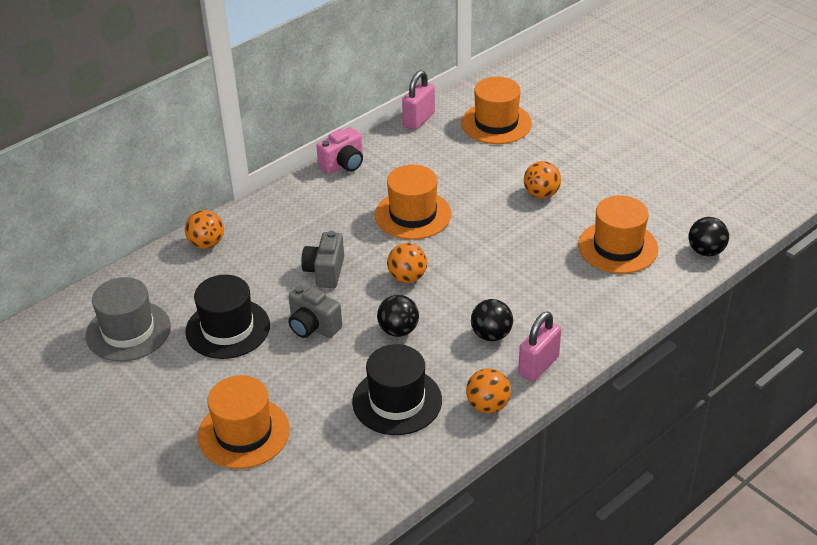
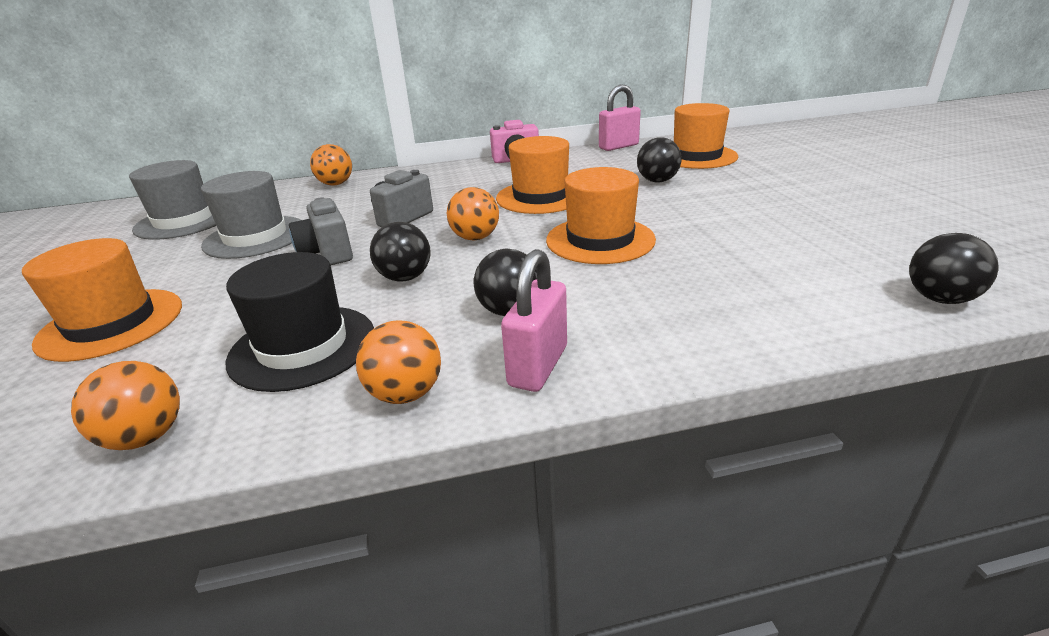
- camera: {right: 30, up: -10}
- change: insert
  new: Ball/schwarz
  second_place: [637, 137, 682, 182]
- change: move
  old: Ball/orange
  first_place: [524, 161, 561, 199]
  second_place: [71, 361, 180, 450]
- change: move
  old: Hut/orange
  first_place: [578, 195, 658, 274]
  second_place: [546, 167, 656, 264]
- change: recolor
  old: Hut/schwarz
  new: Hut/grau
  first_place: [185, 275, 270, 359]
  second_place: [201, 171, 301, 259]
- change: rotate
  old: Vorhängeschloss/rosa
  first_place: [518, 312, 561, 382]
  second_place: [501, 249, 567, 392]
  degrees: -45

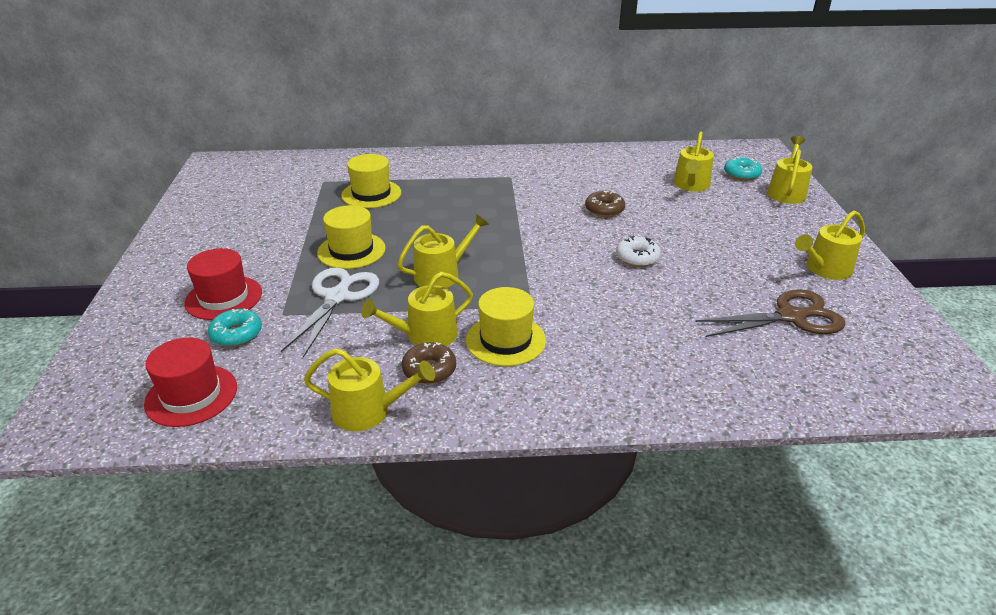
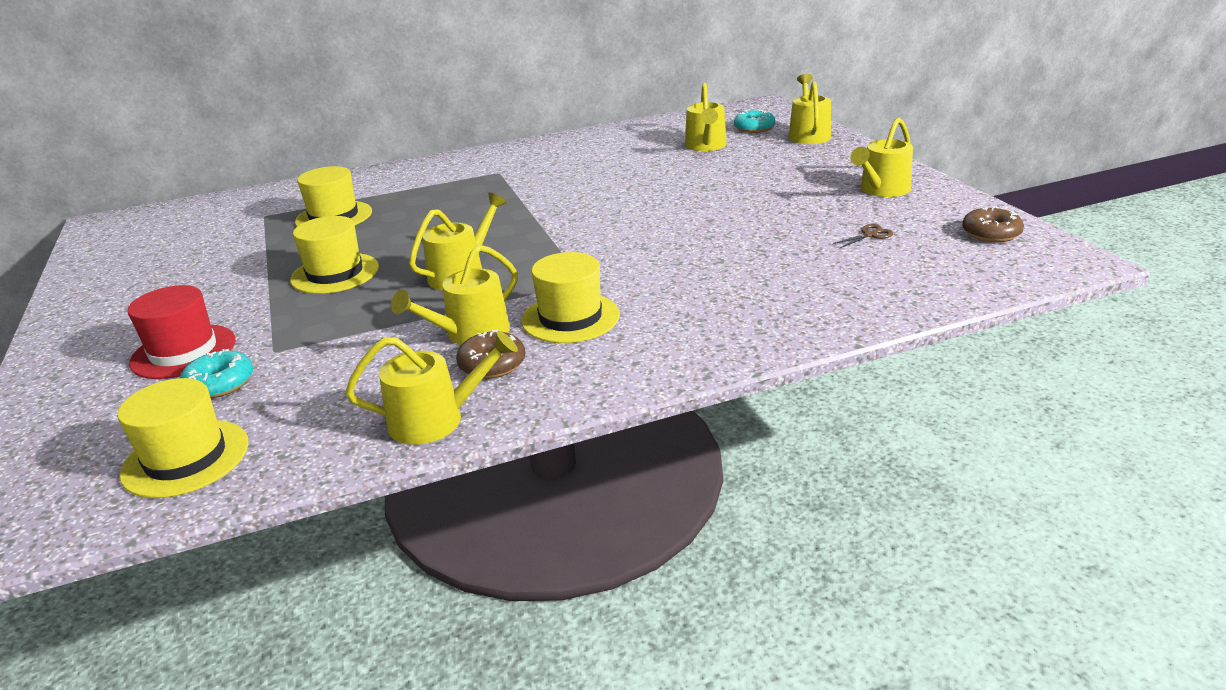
- camera: {right: -15, up: -5}
- change: delete
  old: Schere/weiß
  first_place: [281, 268, 379, 358]
- change: delete
  old: Donut/weiß
  first_place: [616, 236, 661, 267]
- change: move
  old: Donut/braun
  first_place: [585, 190, 625, 217]
  second_place: [962, 206, 1024, 242]
- change: recolor
  old: Hut/rot
  new: Hut/gelb
  first_place: [144, 337, 237, 427]
  second_place: [117, 378, 248, 498]
- change: resize
  old: Schere/braun
  first_place: [695, 289, 845, 337]
  second_place: [833, 224, 893, 248]
  factor: 0.4

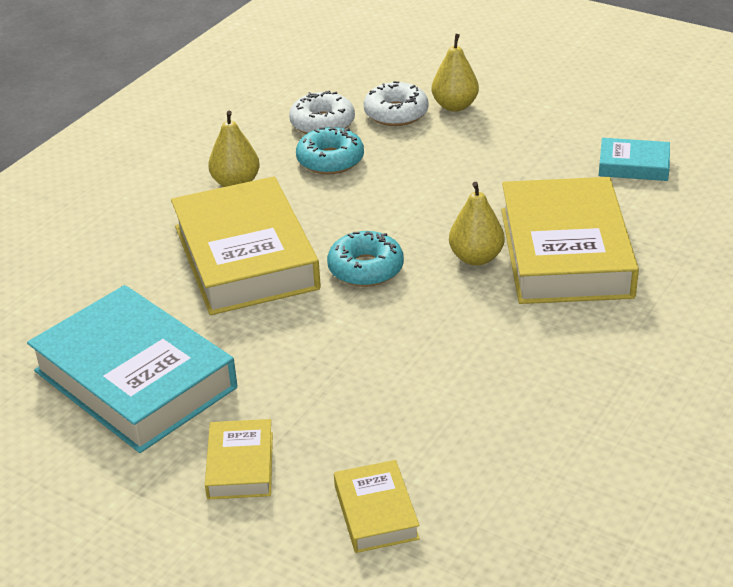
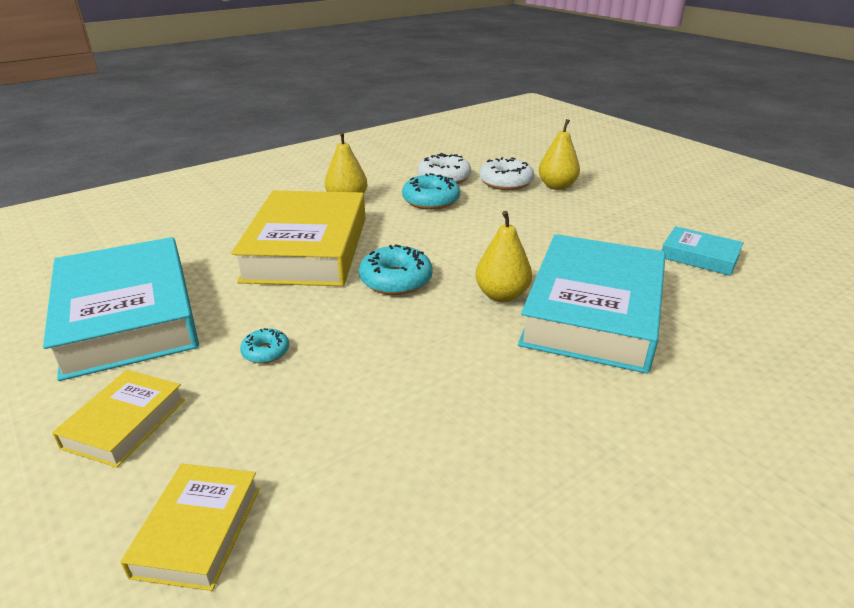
- camera: {right: 20, up: -5}
- change: insert
  new: Donut/türkis
  second_place: [240, 328, 289, 364]
- change: recolor
  old: Buch/gelb
  new: Buch/türkis
  first_place: [501, 177, 639, 304]
  second_place: [518, 234, 666, 374]

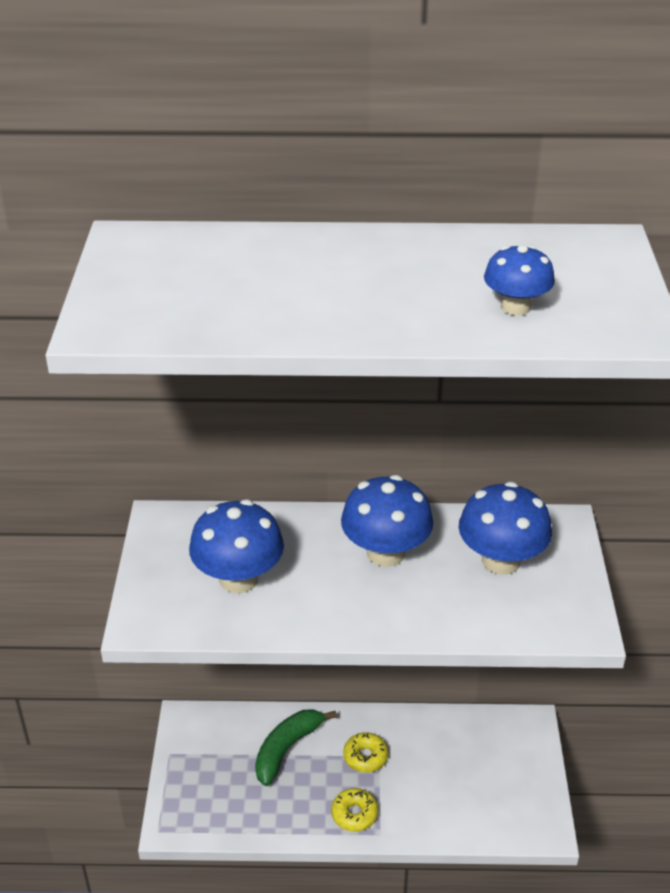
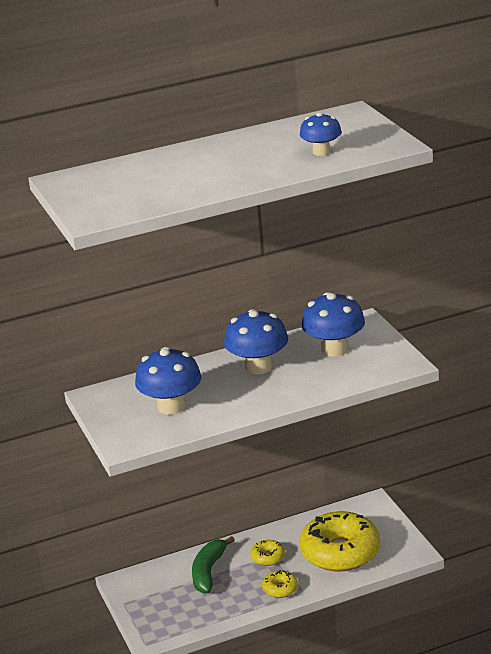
- camera: {right: -20, up: -10}
- change: insert
  new: Donut/gelb
  second_place: [300, 511, 380, 572]

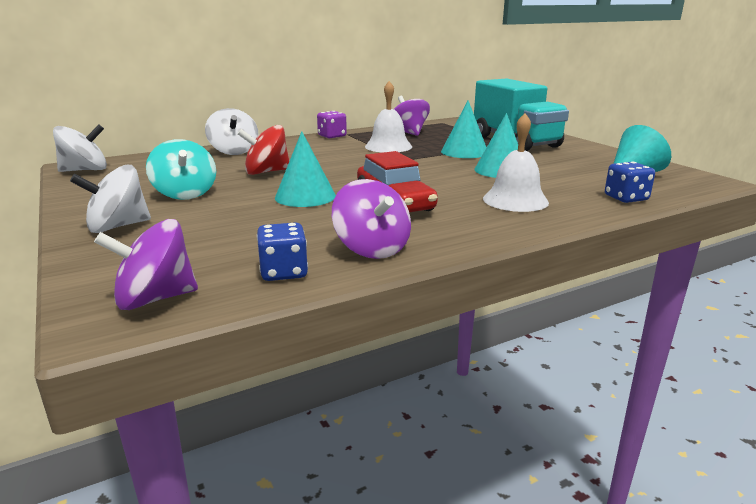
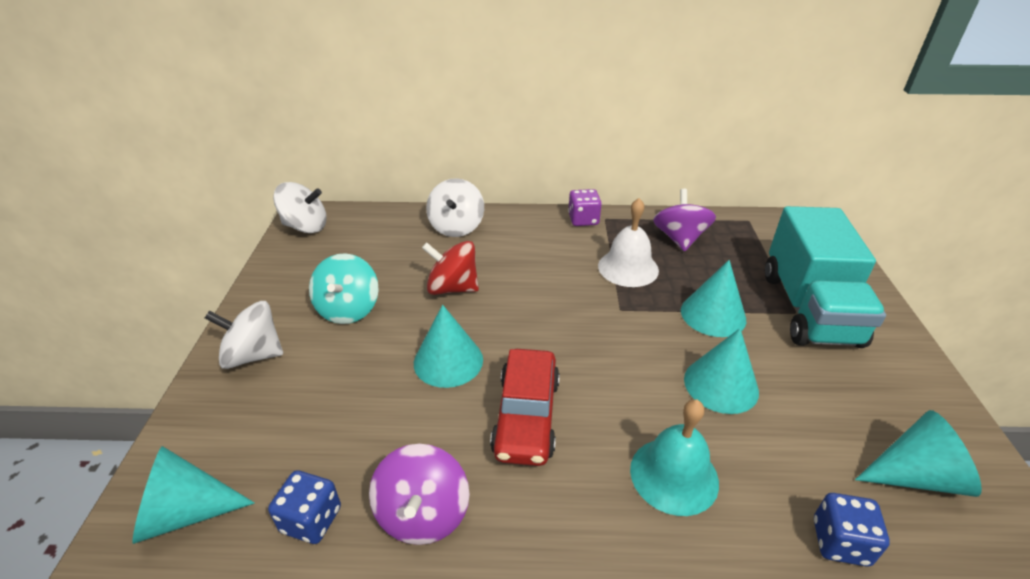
- camera: {right: 30, up: 15}
- change: replace
  old: Kreisel/lila
  new: Kegel/türkis
  first_place: [94, 219, 198, 310]
  second_place: [132, 446, 255, 544]
- change: recolor
  old: Glocke/weiß
  new: Glocke/türkis
  first_place: [483, 113, 549, 212]
  second_place: [630, 399, 719, 516]

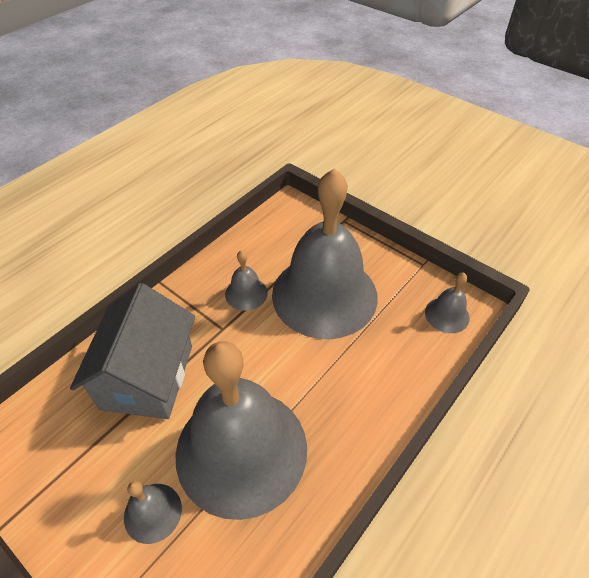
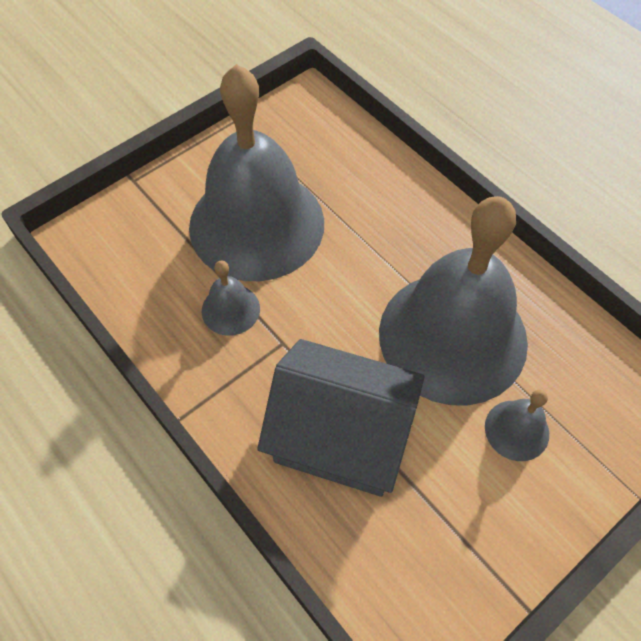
- camera: {right: -80, up: 10}
- change: delete
  old: Glocke/grau
  first_place: [425, 273, 470, 333]

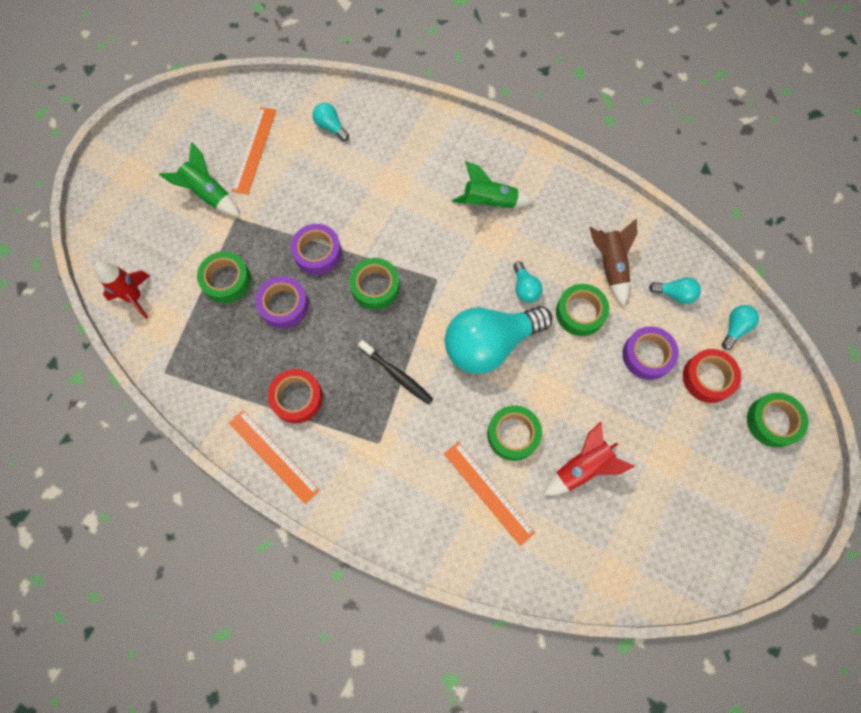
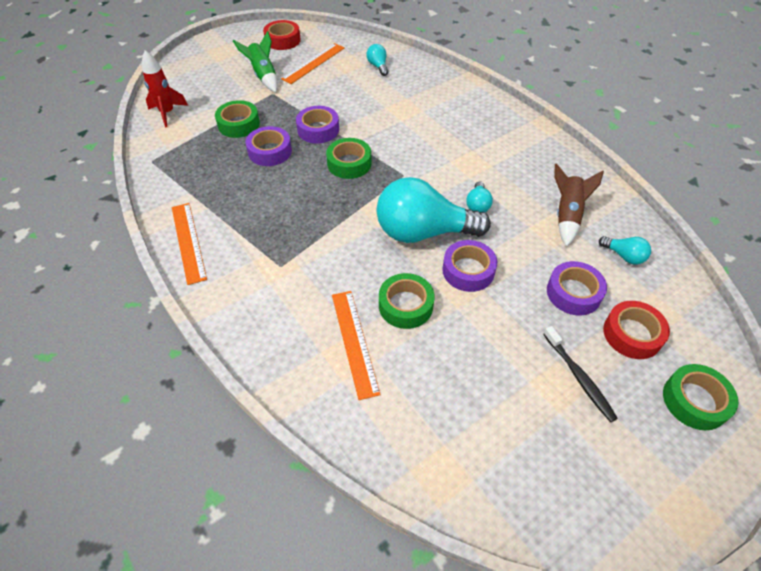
- camera: {right: 25, up: -20}
- change: delete
  old: Rakete/grün
  first_place: [452, 161, 534, 209]
- change: delete
  old: Rakete/rot
  first_place: [543, 422, 635, 496]
- change: delete
  old: Klebeband/grün
  first_place: [556, 284, 609, 336]
- change: delete
  old: Glühbirne/türkis
  first_place: [722, 305, 759, 350]
- change: insert
  new: Klebeband/lila
  second_place: [442, 240, 497, 292]
- change: move
  old: Klebeband/rot
  first_place: [268, 369, 323, 423]
  second_place: [263, 20, 301, 50]
- change: move
  old: Zahnbürste/schwarz
  first_place: [358, 340, 433, 405]
  second_place: [543, 326, 618, 422]

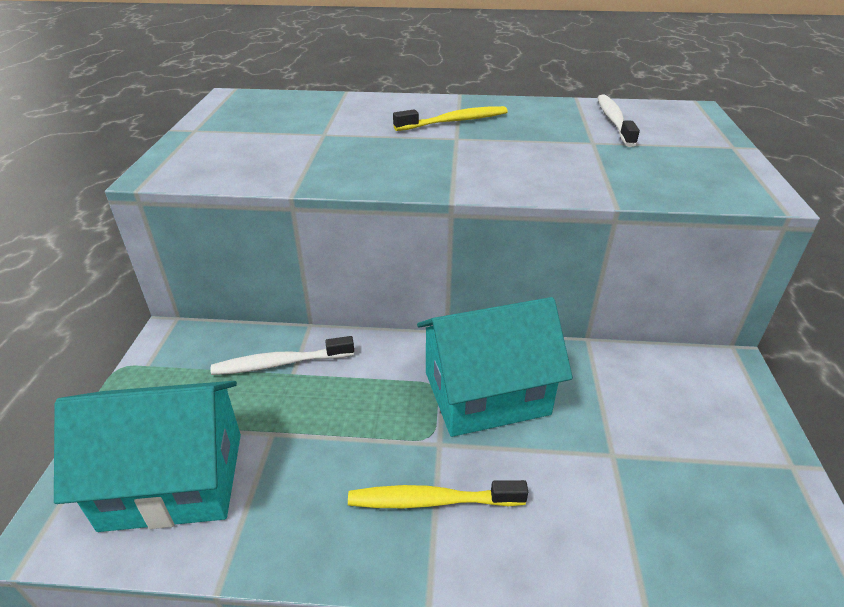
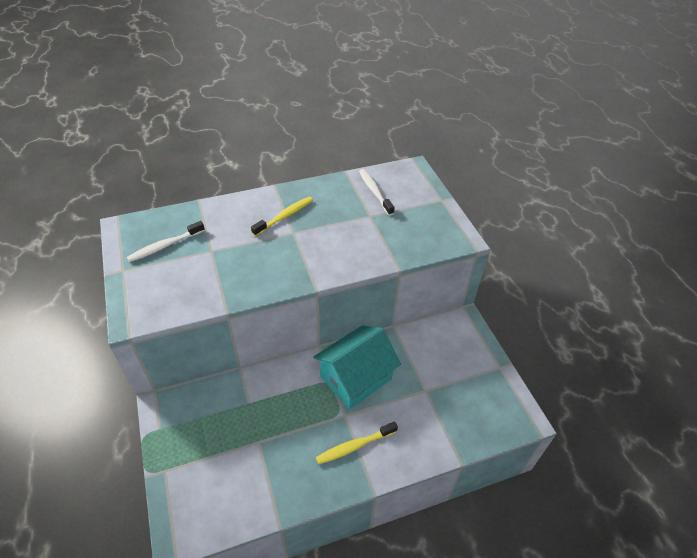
- camera: {right: -25, up: 10}
- change: delete
  old: Haus/türkis
  first_place: [54, 381, 241, 532]
- change: move
  old: Zahnbürste/weiß
  first_place: [210, 336, 354, 375]
  second_place: [127, 221, 205, 262]

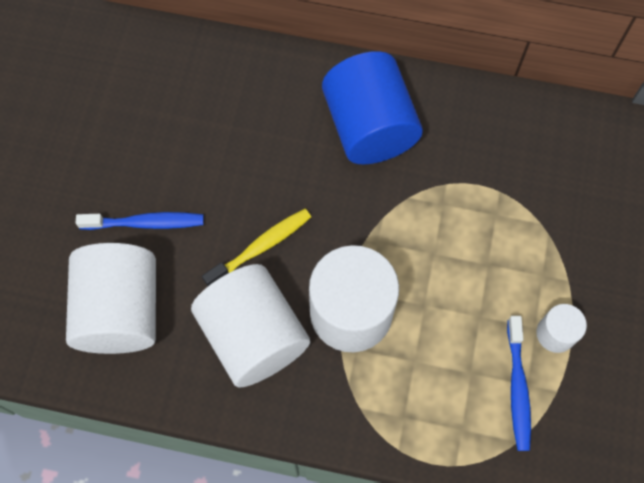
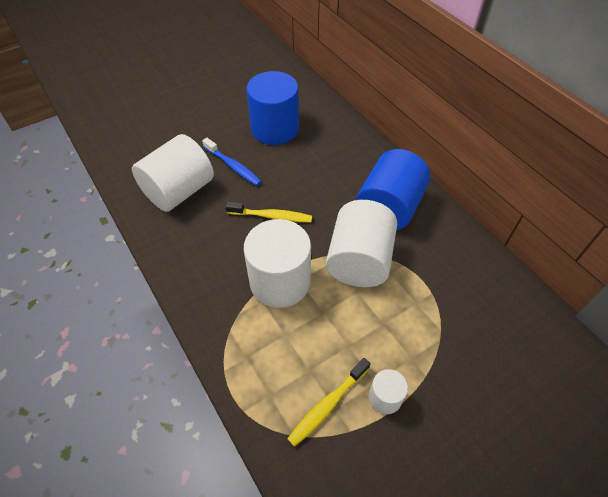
- camera: {right: 45, up: -15}
- change: insert
  new: Vollzylinder/blau
  second_place: [246, 71, 299, 145]
- change: move
  old: Vollzylinder/weiß
  first_place: [191, 264, 310, 388]
  second_place: [326, 200, 397, 287]
- change: recolor
  old: Zahnbürste/blau
  new: Zahnbürste/gelb
  first_place: [507, 316, 531, 451]
  second_place: [287, 358, 370, 447]

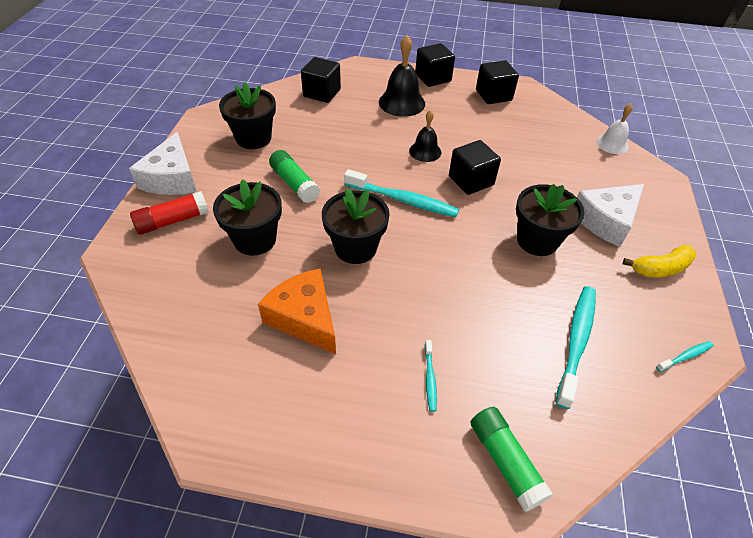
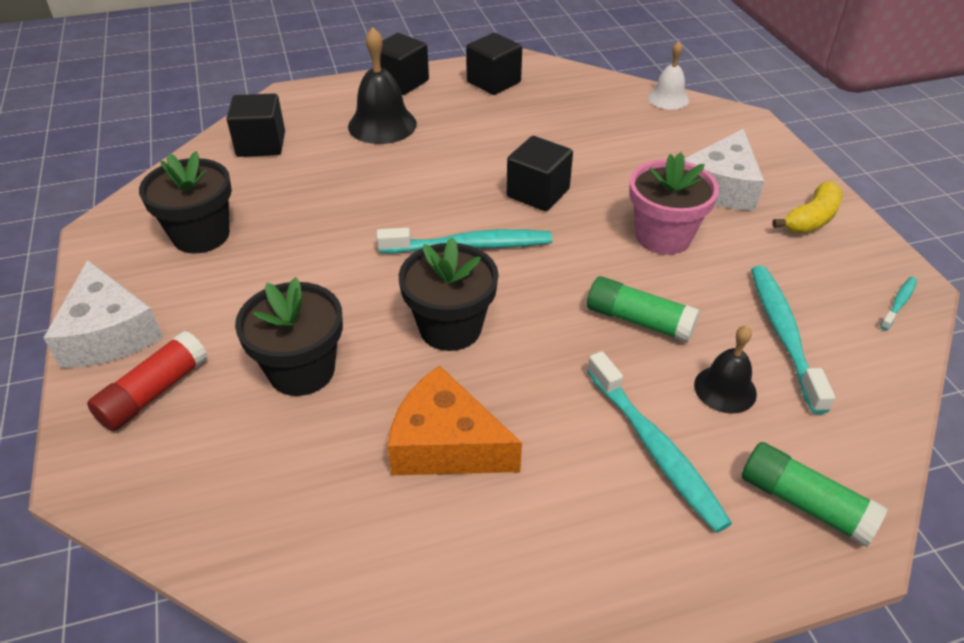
- camera: {right: -25, up: -5}
- change: move
  old: Klebestift/grün
  first_place: [269, 150, 320, 203]
  second_place: [587, 276, 700, 343]
- change: move
  old: Glocke/schwarz
  first_place: [409, 110, 442, 162]
  second_place: [694, 325, 757, 414]
- change: recolor
  old: Blumentopf/schwarz
  new: Blumentopf/rosa
  first_place: [516, 184, 584, 256]
  second_place: [629, 152, 719, 255]
- change: resize
  old: Zahnbürste/türkis
  first_place: [425, 340, 437, 412]
  second_place: [587, 351, 732, 533]
  factor: 2.09

